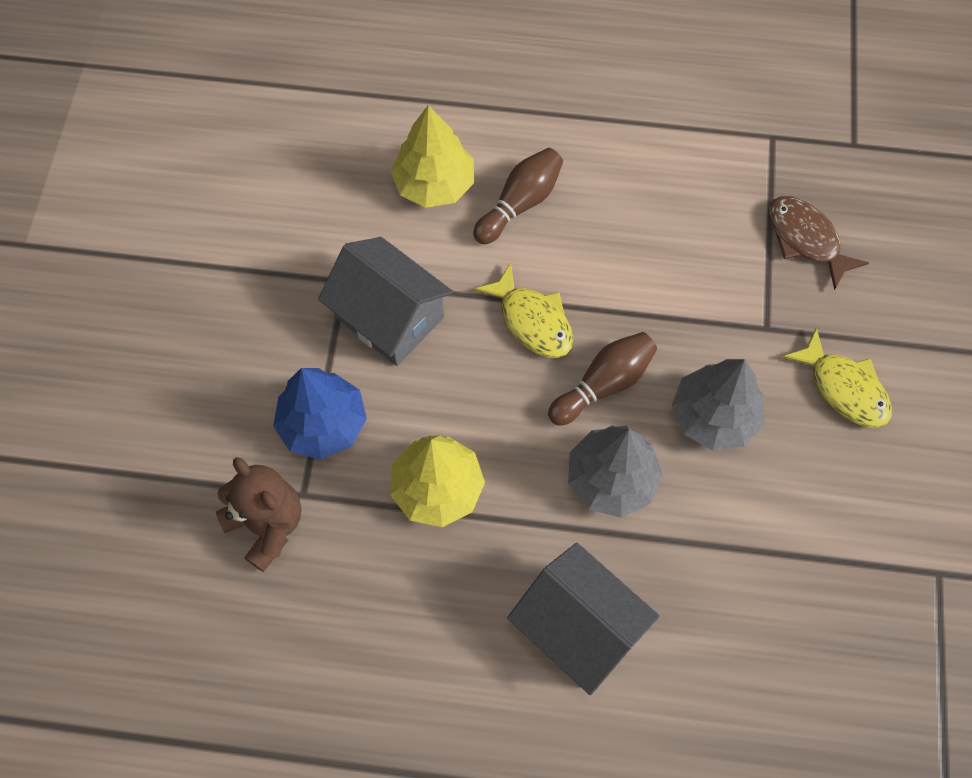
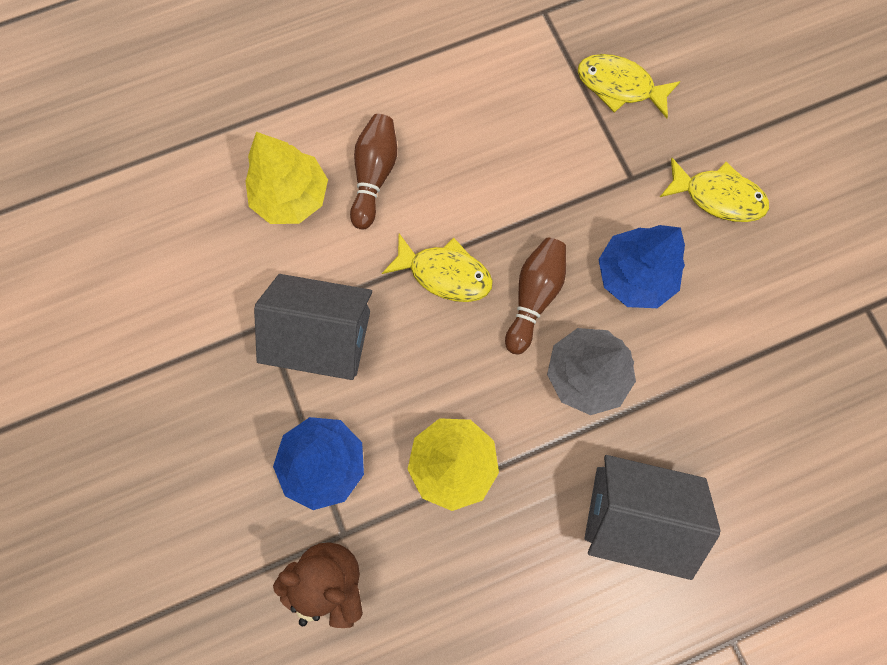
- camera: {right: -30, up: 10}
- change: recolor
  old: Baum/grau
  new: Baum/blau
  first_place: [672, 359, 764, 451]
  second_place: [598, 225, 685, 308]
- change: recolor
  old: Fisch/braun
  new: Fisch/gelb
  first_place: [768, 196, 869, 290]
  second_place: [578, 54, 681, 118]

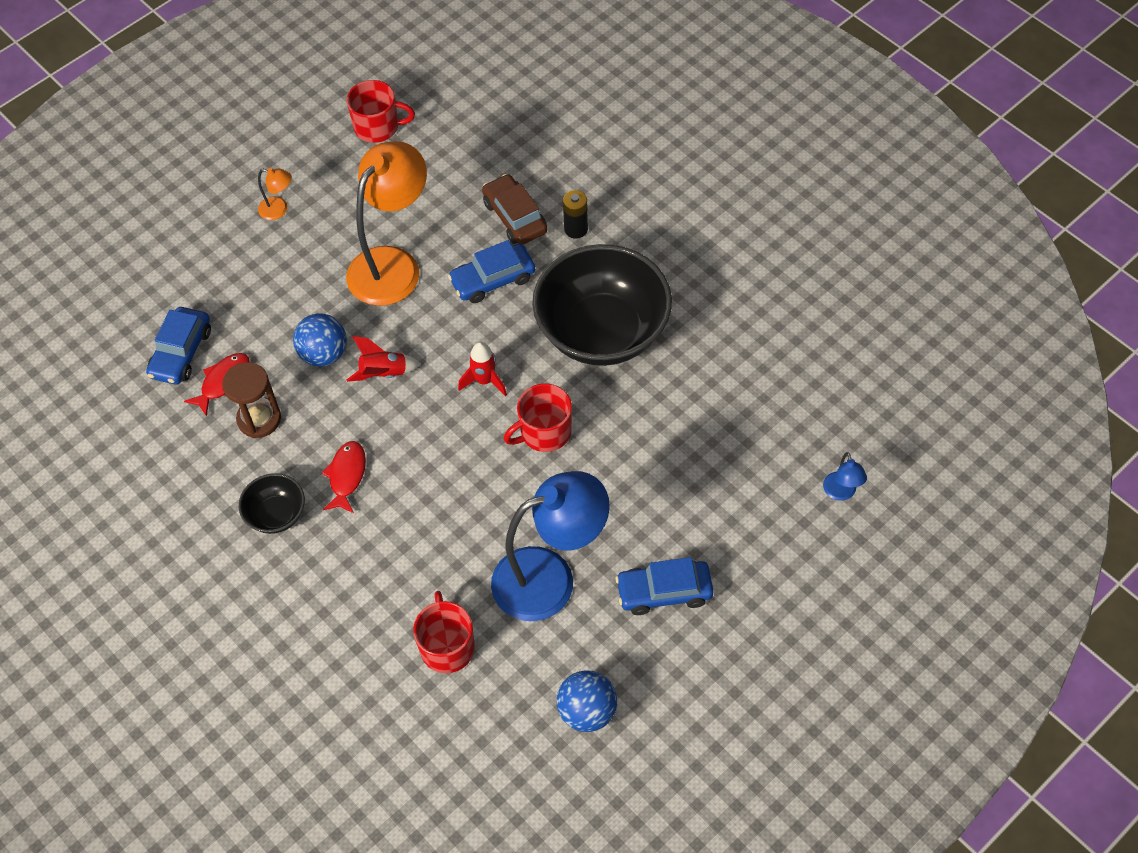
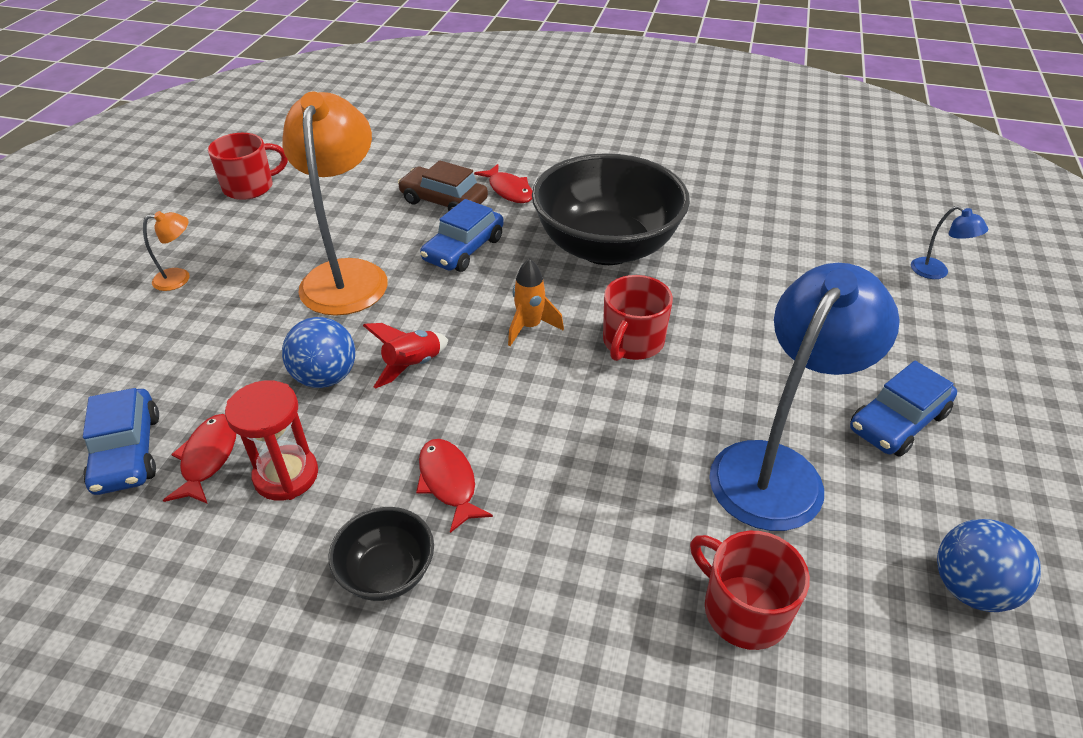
- camera: {right: -35, up: -15}
- change: replace
  old: Batterie/schwarz
  new: Fisch/rot
  first_place: [563, 190, 588, 239]
  second_place: [474, 164, 532, 203]
- change: recolor
  old: Sanduhr/braun
  new: Sanduhr/rot
  first_place: [222, 362, 281, 438]
  second_place: [225, 380, 318, 501]
- change: recolor
  old: Rakete/rot
  new: Rakete/orange
  first_place: [458, 342, 507, 397]
  second_place: [508, 259, 564, 346]

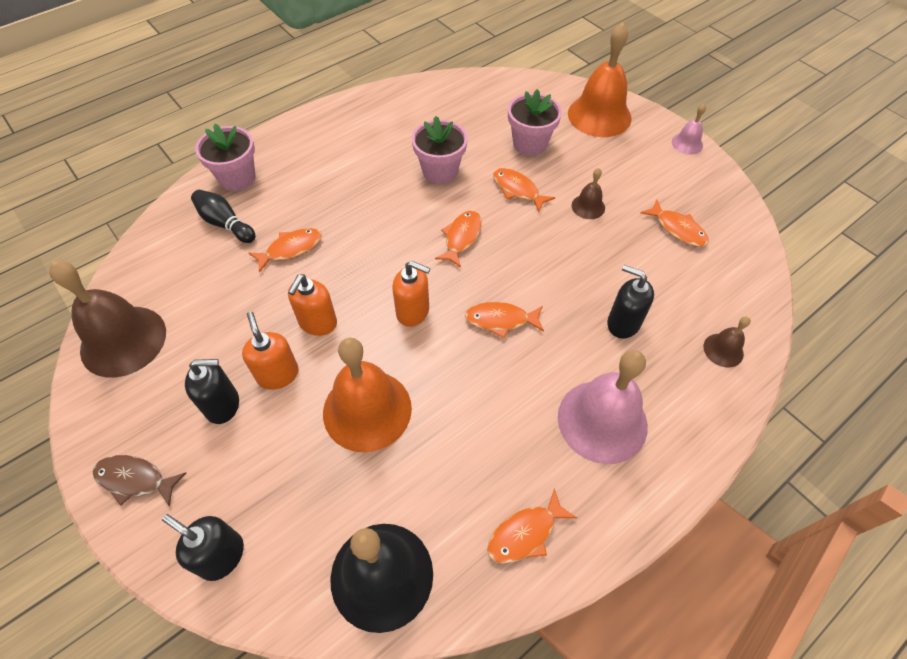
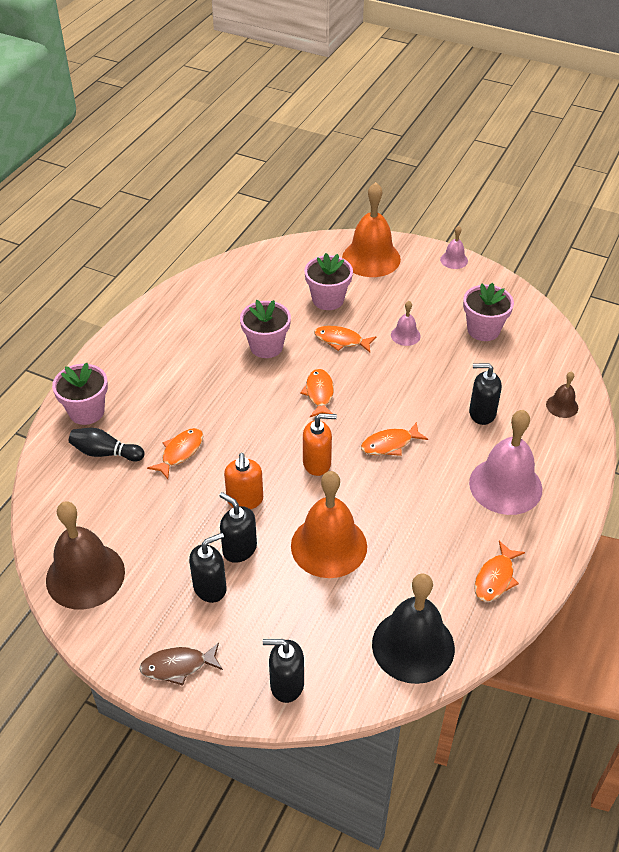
- camera: {right: -25, up: -10}
- change: replace
  old: Fisch/orange
  new: Blumentopf/rosa
  first_place: [640, 200, 709, 247]
  second_place: [463, 282, 514, 341]
- change: recolor
  old: Seifenspender/orange
  new: Seifenspender/schwarz
  first_place: [242, 312, 299, 390]
  second_place: [219, 492, 257, 563]
- change: recolor
  old: Glocke/braun
  new: Glocke/rosa
  first_place: [572, 168, 605, 219]
  second_place: [391, 301, 421, 346]

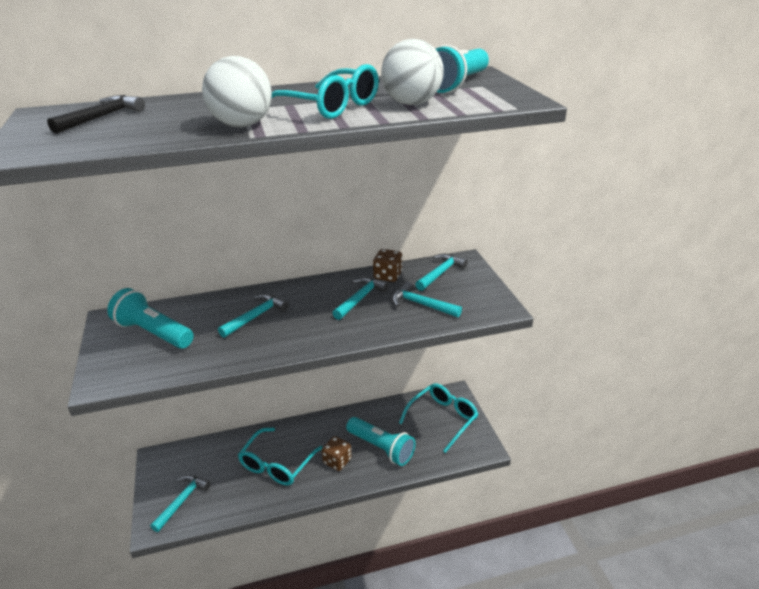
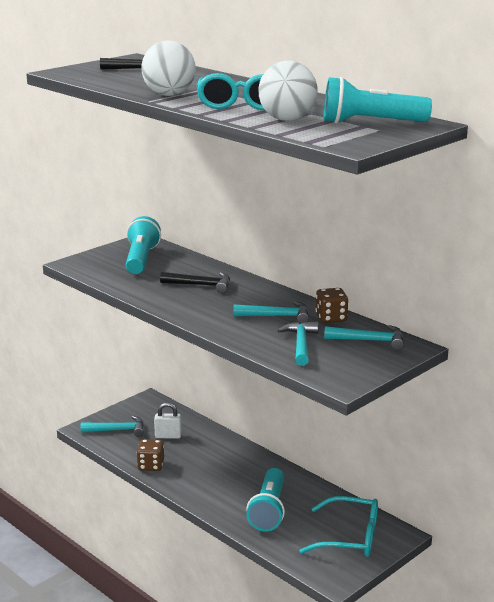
- camera: {right: 60, up: -10}
- change: delete
  old: Brille/türkis
  first_place: [238, 427, 323, 485]
- change: insert
  new: Vorhängeschloss/weiß
  second_place: [154, 403, 182, 439]
- change: move
  old: Spielwürfel/braun
  first_place: [322, 436, 352, 471]
  second_place: [137, 439, 164, 471]
- change: recolor
  old: Hammer/türkis
  new: Hammer/schwarz
  first_place: [218, 294, 289, 338]
  second_place: [160, 272, 230, 293]

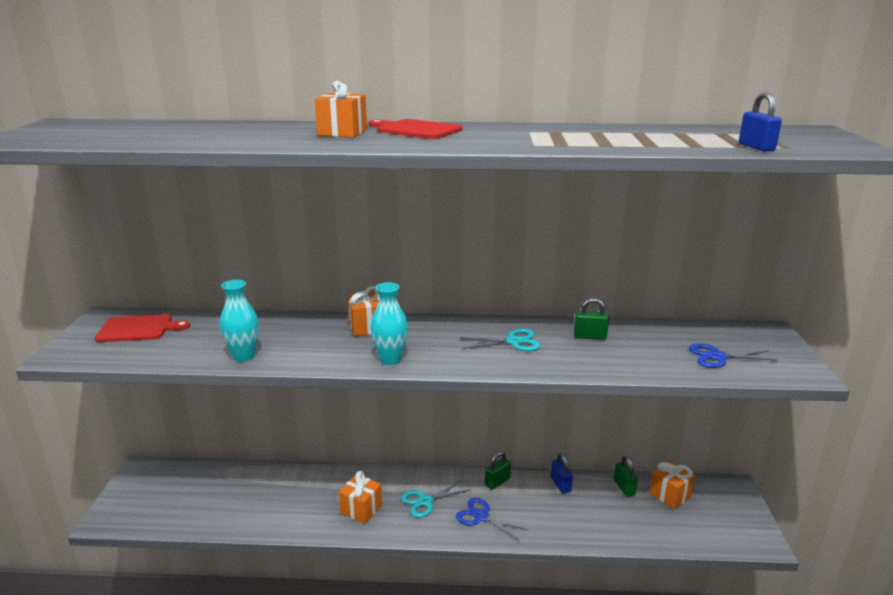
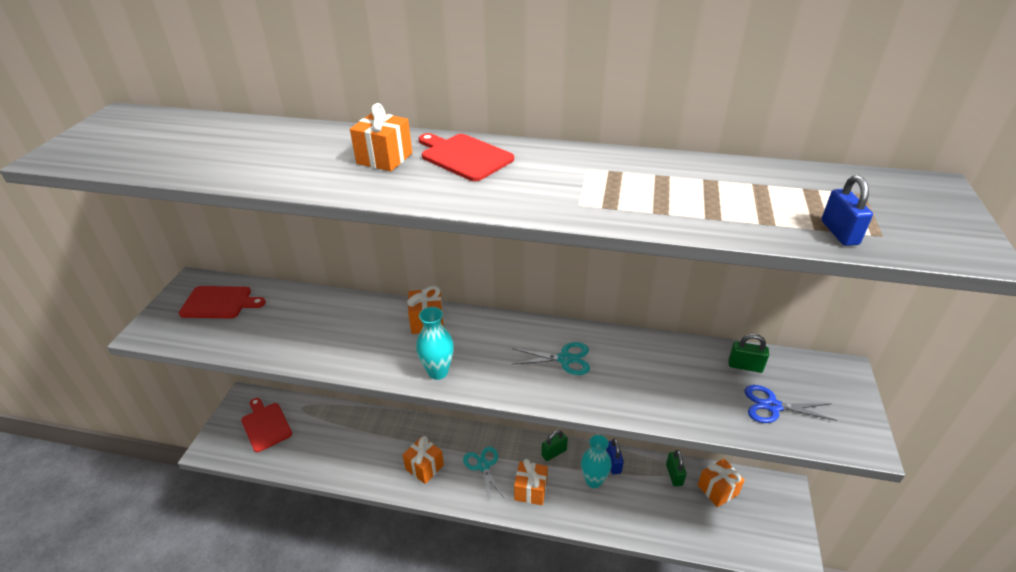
- camera: {right: 10, up: 15}
- change: insert
  new: Schneidebrett/rot
  second_place: [241, 398, 292, 452]
- change: move
  old: Vase/türkis
  first_place: [220, 280, 259, 362]
  second_place: [581, 435, 611, 488]
- change: move
  old: Vorhängeschloss/grün
  first_place: [574, 298, 609, 340]
  second_place: [729, 334, 769, 373]
- change: replace
  old: Schere/blau
  new: Geschenk/orange
  first_place: [456, 498, 529, 541]
  second_place: [514, 459, 548, 505]
- change: rotate
  old: Schere/türkis
  first_place: [401, 480, 469, 518]
  second_place: [463, 446, 506, 500]
  degrees: 90

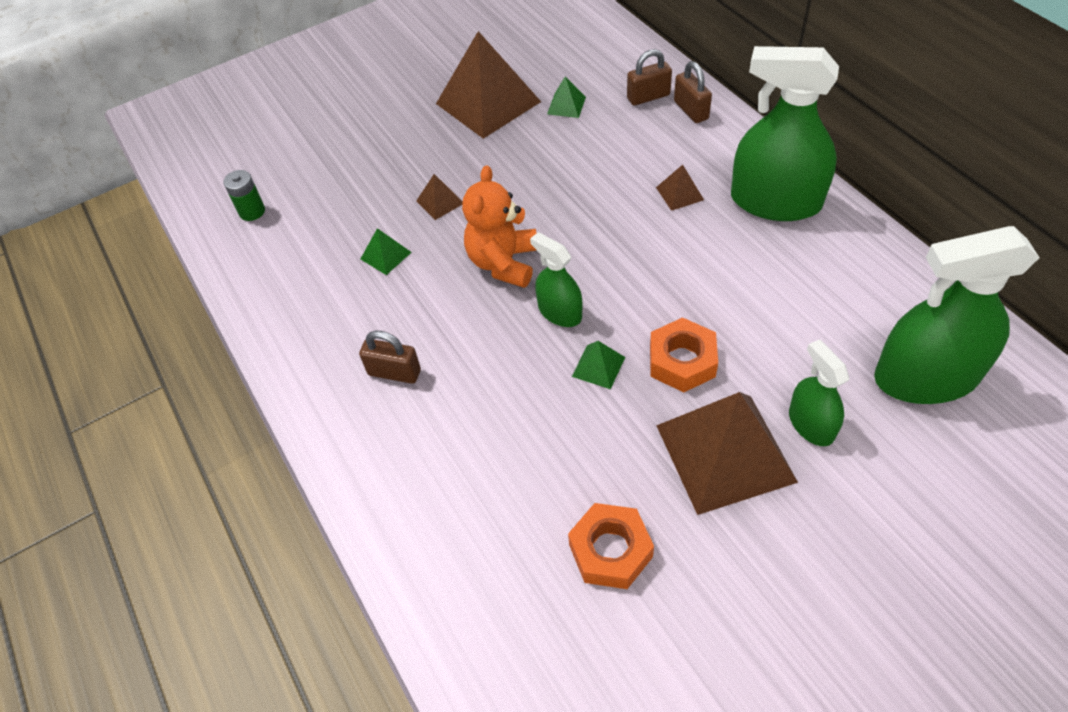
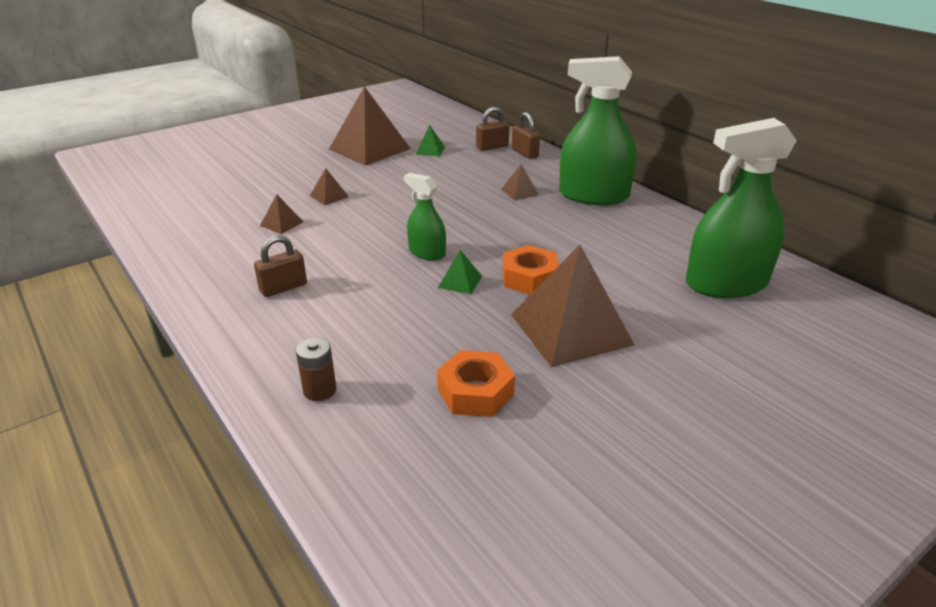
- camera: {right: -10, up: -20}
- change: delete
  old: Batterie/grün
  first_place: [223, 170, 265, 221]
- change: delete
  old: Teddybär/orange
  first_place: [462, 165, 537, 288]
- change: delete
  old: Sprühflasche/grün
  first_place: [789, 339, 849, 446]
- change: insert
  new: Batterie/braun
  second_place: [296, 337, 336, 401]
- change: recolor
  old: Pyramide/grün
  new: Pyramide/braun
  first_place: [361, 228, 411, 275]
  second_place: [260, 194, 303, 234]
- change: rotate
  old: Vorhängeschloss/braun
  first_place: [359, 331, 421, 384]
  second_place: [254, 235, 307, 297]
  degrees: -45

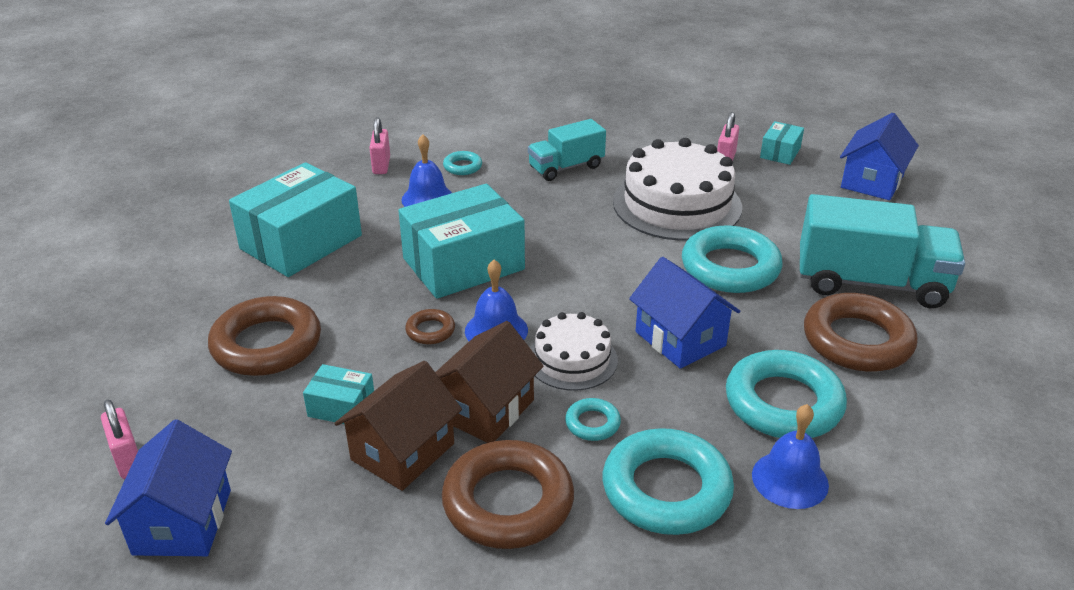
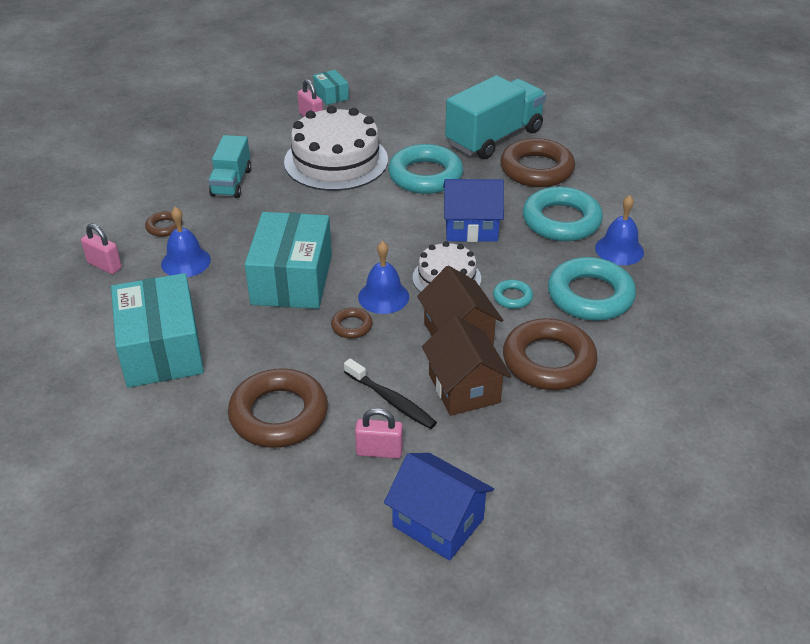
- camera: {right: -55, up: 5}
- change: delete
  old: Haus/blau
  first_place: [840, 113, 919, 200]
- change: move
  old: Vorhängeschloss/rosa
  first_place: [101, 400, 138, 479]
  second_place: [355, 408, 403, 459]
- change: replace
  old: Schachtel/türkis
  new: Zahnbürste/schwarz
  first_place: [303, 364, 374, 424]
  second_place: [344, 358, 437, 429]
- change: recolor
  old: Ring/türkis
  new: Ring/braun
  first_place: [443, 151, 482, 175]
  second_place: [145, 211, 183, 237]

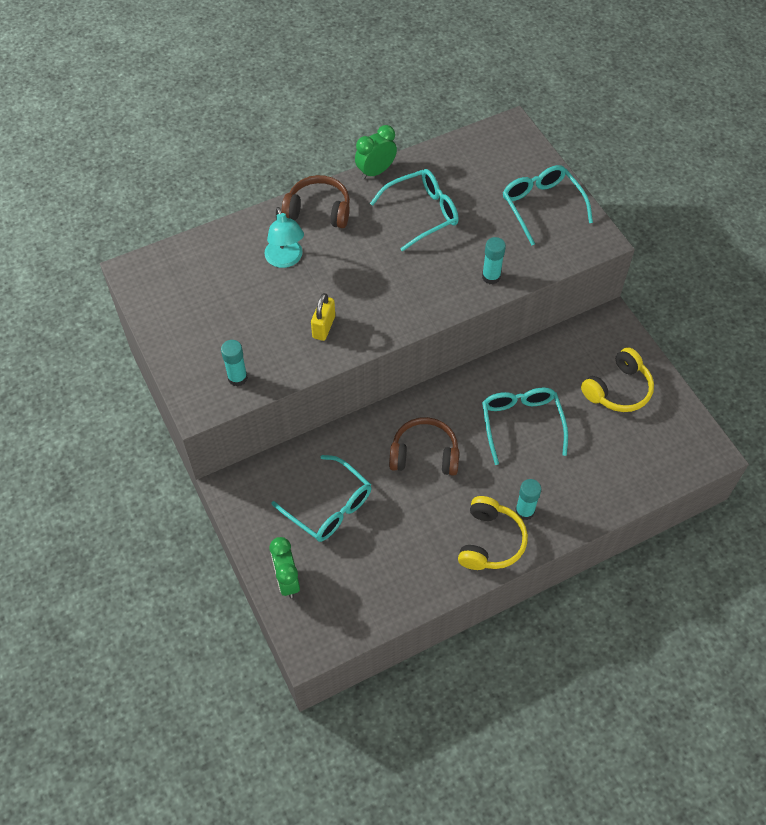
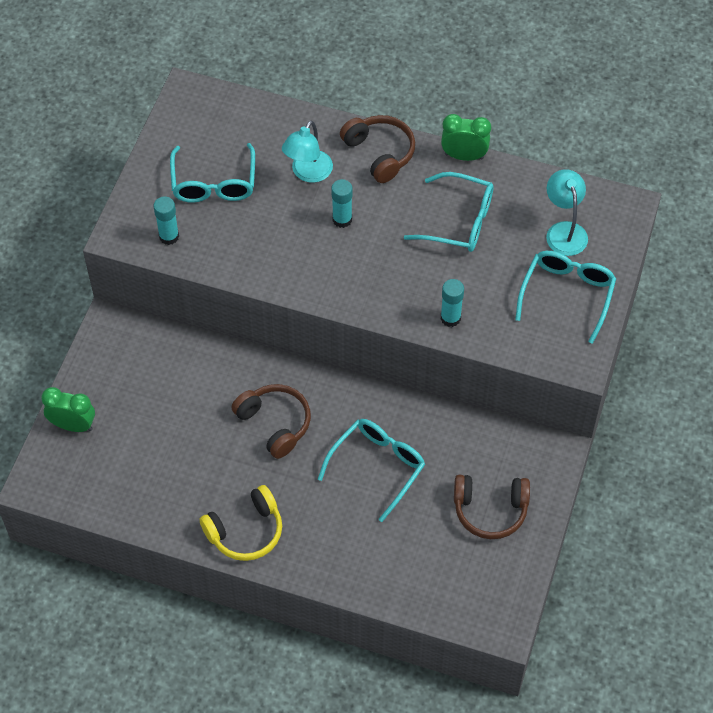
- camera: {right: 45, up: 0}
- change: delete
  old: Vorhängeschloss/gelb
  first_place: [311, 293, 335, 341]
- change: insert
  new: Lampe/türkis
  second_place: [546, 169, 588, 256]
- change: move
  old: Brille/türkis
  first_place: [271, 455, 371, 542]
  second_place: [170, 143, 255, 203]
- change: move
  old: Klebestift/türkis
  first_place: [515, 479, 541, 520]
  second_place: [331, 179, 353, 228]
- change: recolor
  old: Kopfhörer/gelb
  new: Kopfhörer/braun
  first_place: [581, 347, 654, 412]
  second_place: [454, 475, 530, 539]
- change: rotate
  old: Wecker/grün
  first_place: [270, 537, 300, 598]
  second_place: [41, 387, 95, 432]
  degrees: 75

